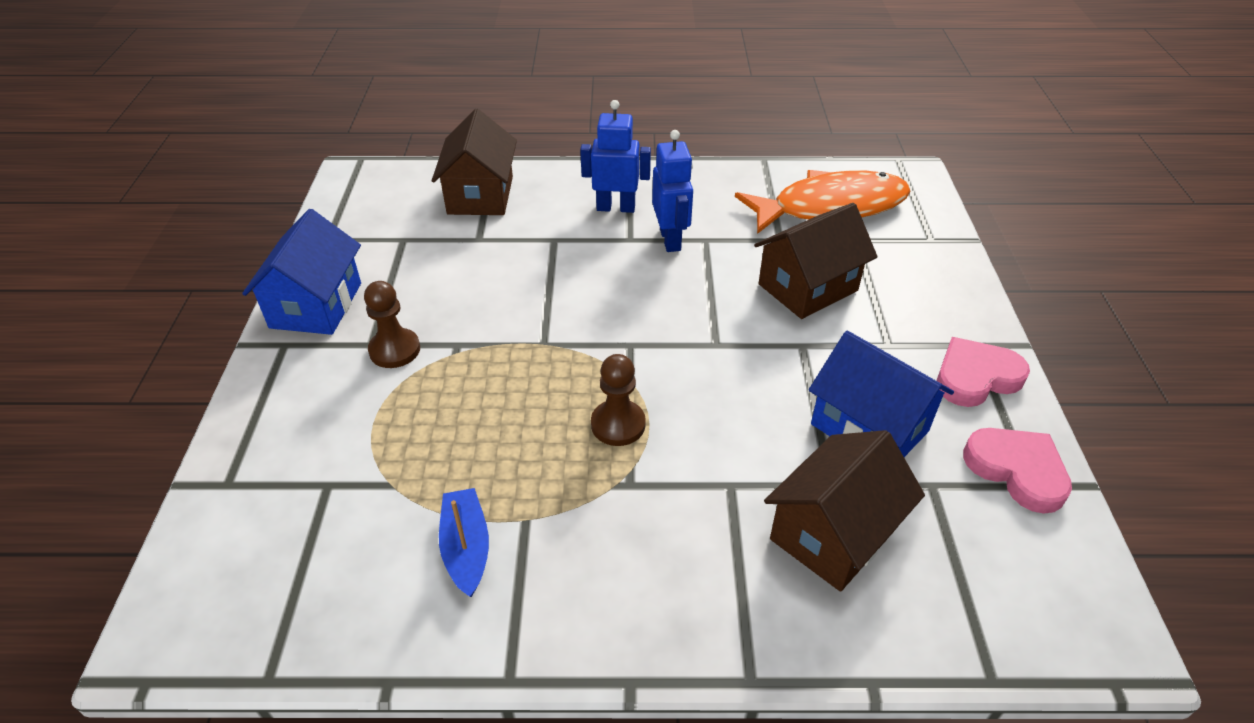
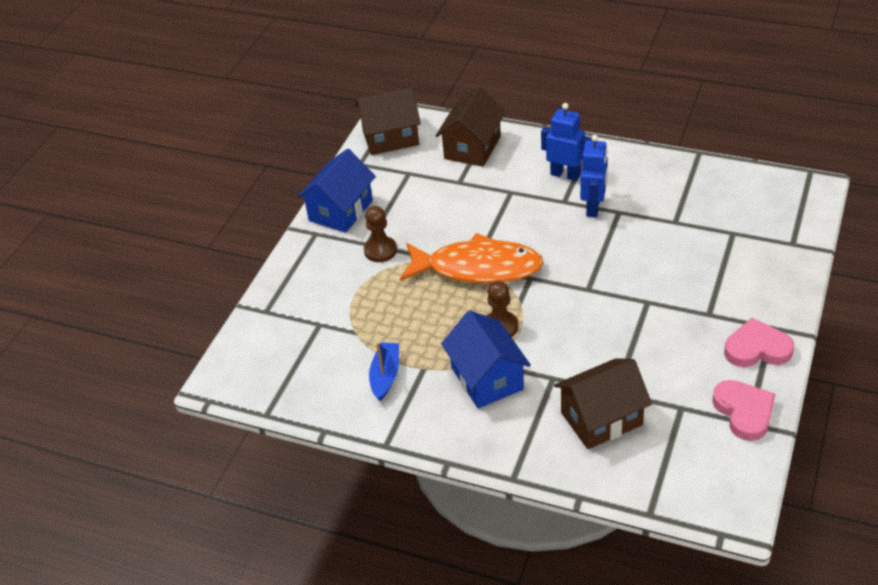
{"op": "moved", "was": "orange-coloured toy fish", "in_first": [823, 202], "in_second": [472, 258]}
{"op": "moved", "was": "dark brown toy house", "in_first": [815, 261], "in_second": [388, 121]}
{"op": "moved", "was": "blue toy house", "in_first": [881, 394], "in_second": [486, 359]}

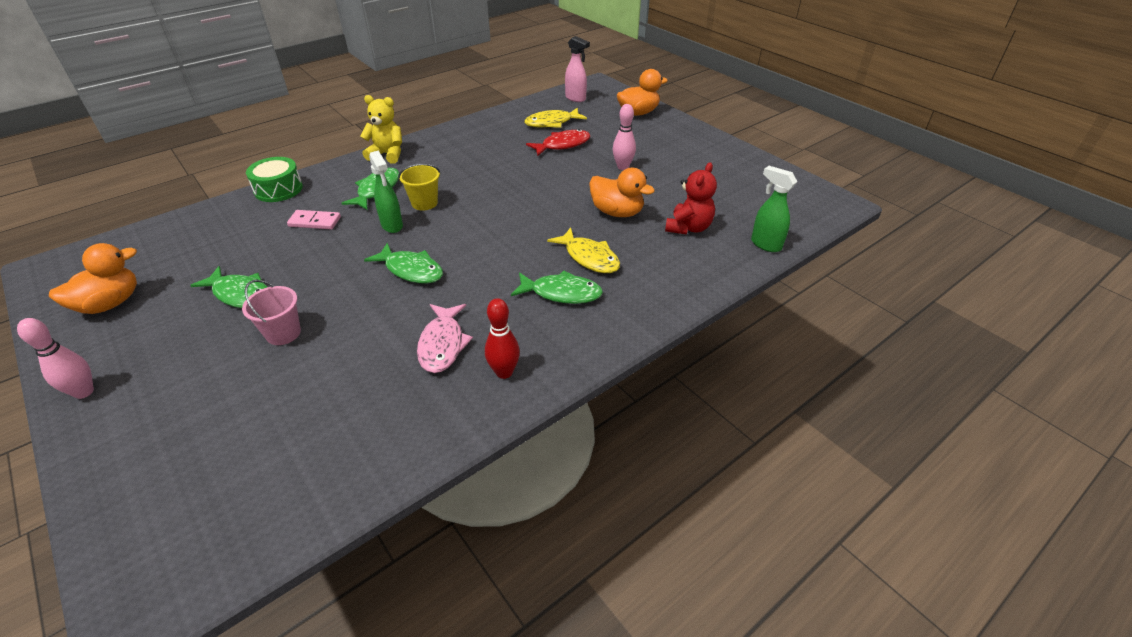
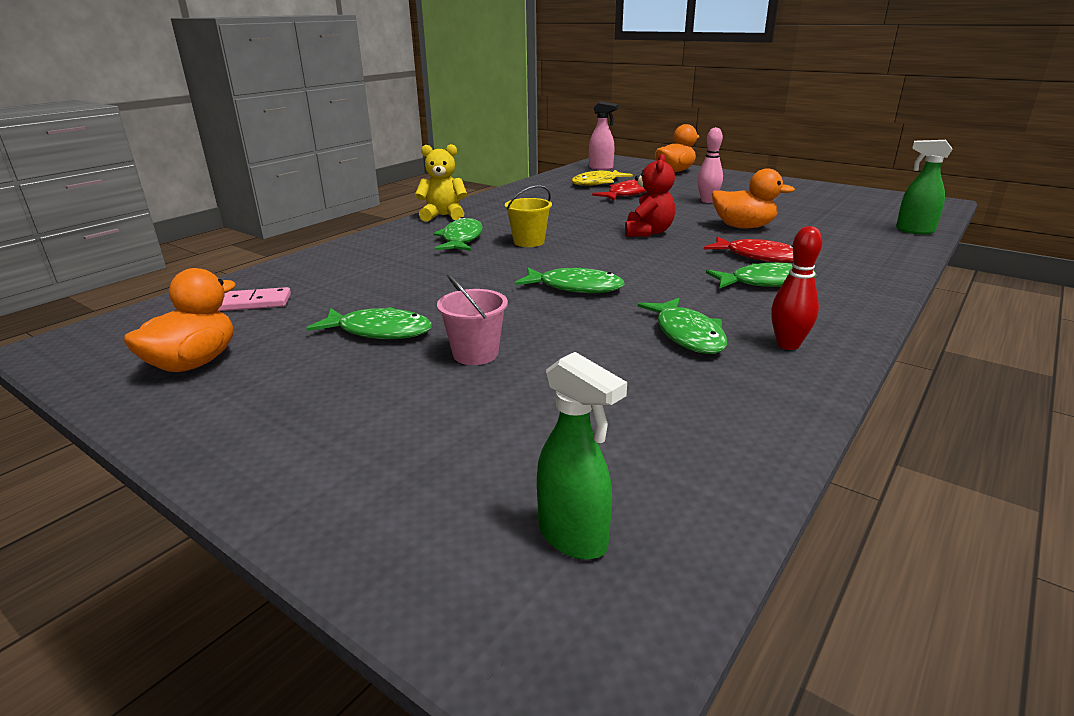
{"op": "moved", "was": "emerald spray bottle", "in_first": [386, 191], "in_second": [582, 456]}
{"op": "removed", "was": "emerald toy drum", "in_first": [274, 179]}
{"op": "moved", "was": "crimson teddy bear", "in_first": [691, 198], "in_second": [650, 195]}
{"op": "moved", "was": "rose-pink domino piece", "in_first": [314, 219], "in_second": [254, 299]}
{"op": "recoloured", "was": "golden toy fish", "now": "crimson toy fish", "in_first": [583, 250], "in_second": [749, 249]}
{"op": "recoloured", "was": "rose-pink toy fish", "now": "emerald toy fish", "in_first": [445, 338], "in_second": [682, 326]}
{"op": "removed", "was": "rose-pink tenpin", "in_first": [55, 358]}

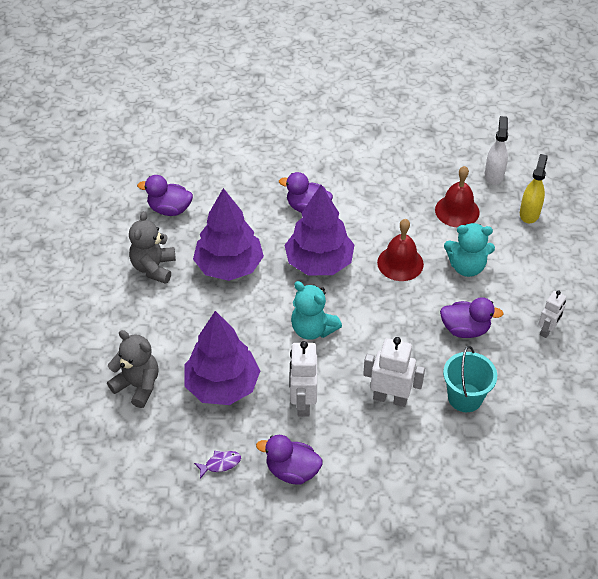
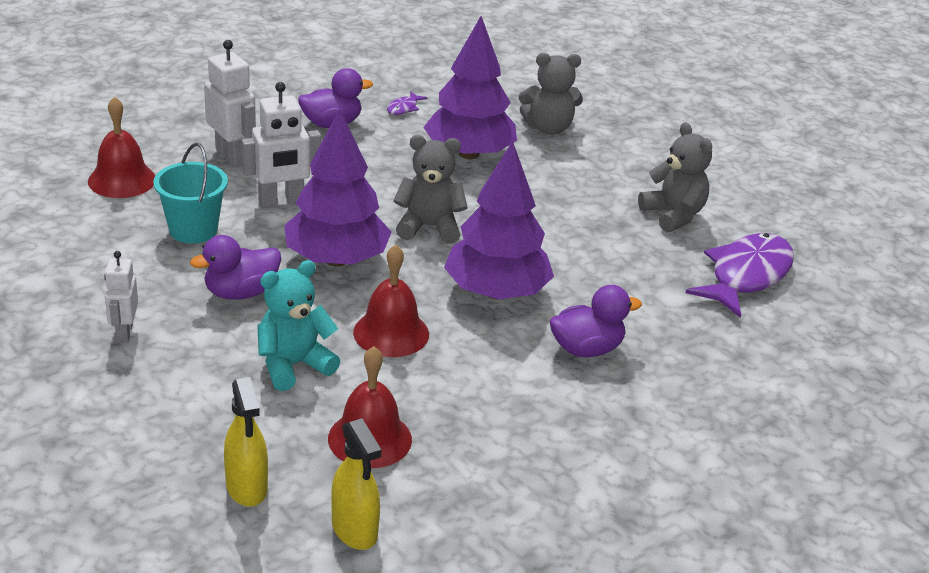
{"op": "recoloured", "was": "snow-white spray bottle", "now": "golden spray bottle", "in_first": [496, 150], "in_second": [356, 484]}
{"op": "replaced", "was": "violet toy duck", "now": "violet toy fish", "in_first": [165, 195], "in_second": [740, 275]}
{"op": "moved", "was": "violet fir tree", "in_first": [228, 234], "in_second": [337, 187]}
{"op": "recoloured", "was": "turquoise teddy bear", "now": "grey teddy bear", "in_first": [316, 310], "in_second": [430, 189]}
{"op": "moved", "was": "snow-white robot figure", "in_first": [303, 378], "in_second": [230, 103]}
{"op": "added", "now": "crimson school bell", "in_second": [121, 147]}

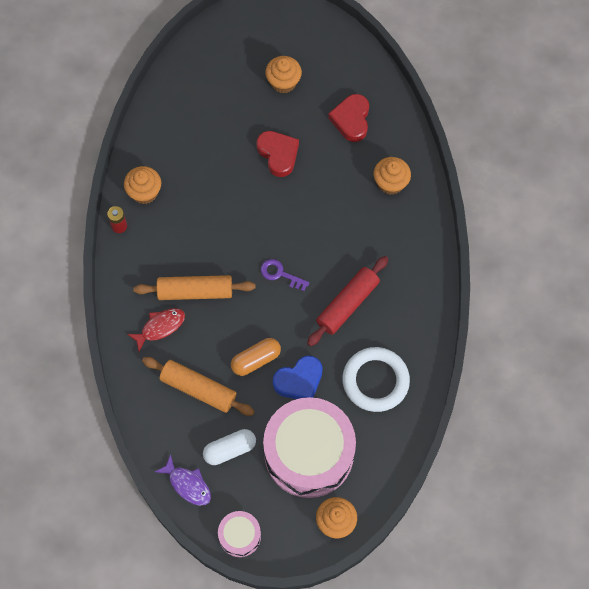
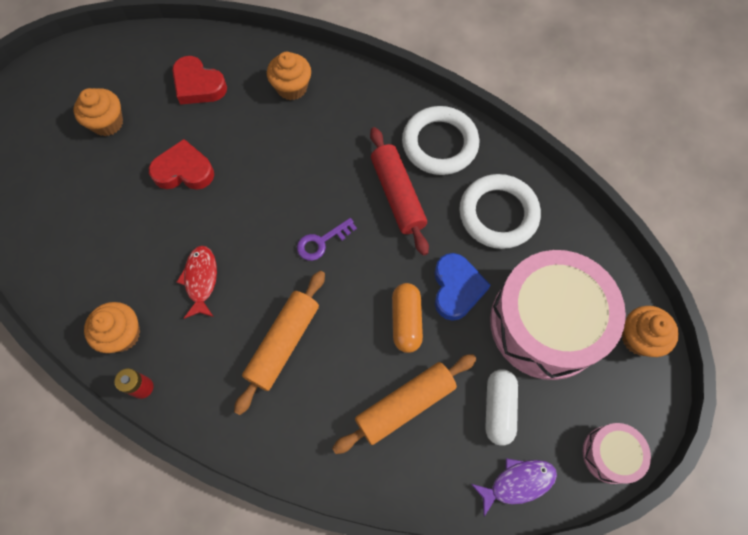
{"op": "moved", "was": "crimson toy fish", "in_first": [156, 330], "in_second": [197, 282]}
{"op": "added", "now": "snow-white hoop", "in_second": [440, 140]}

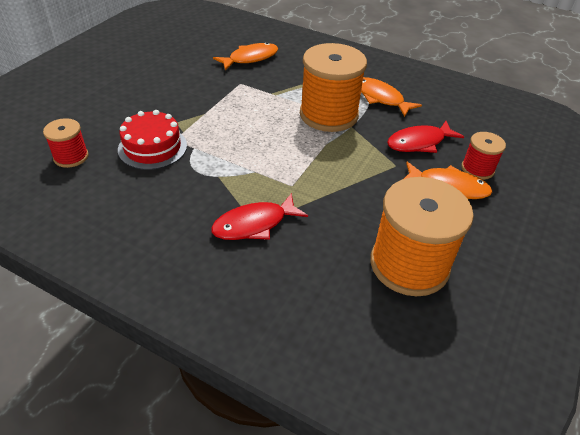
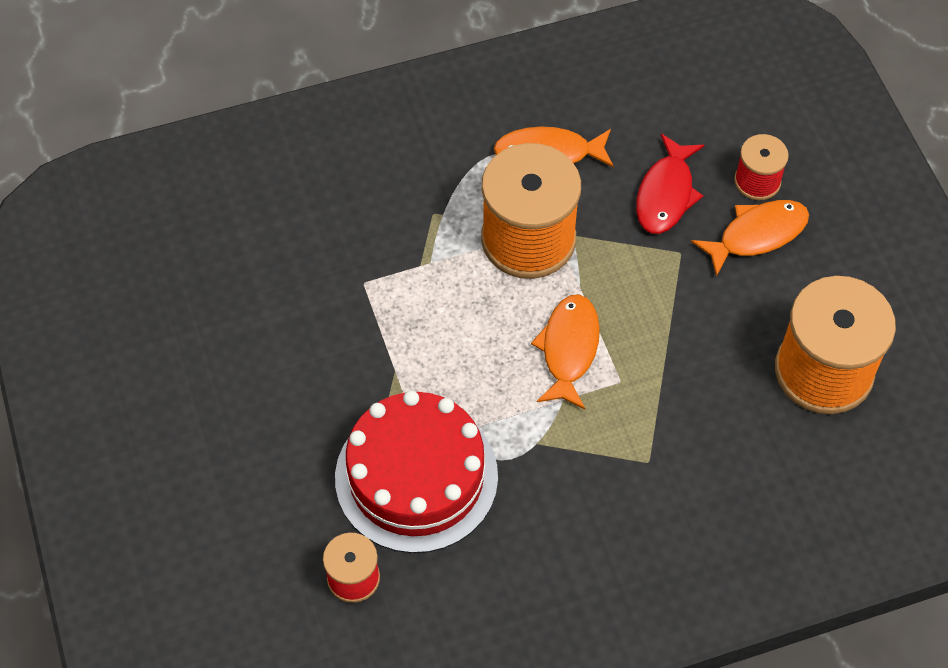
{"op": "moved", "was": "orange-coloured toy fish", "in_first": [245, 56], "in_second": [565, 351]}
{"op": "resized", "was": "crimson gateau", "in_first": [152, 140], "in_second": [416, 472], "ratio": 1.52}
{"op": "removed", "was": "crimson toy fish", "in_first": [259, 216]}

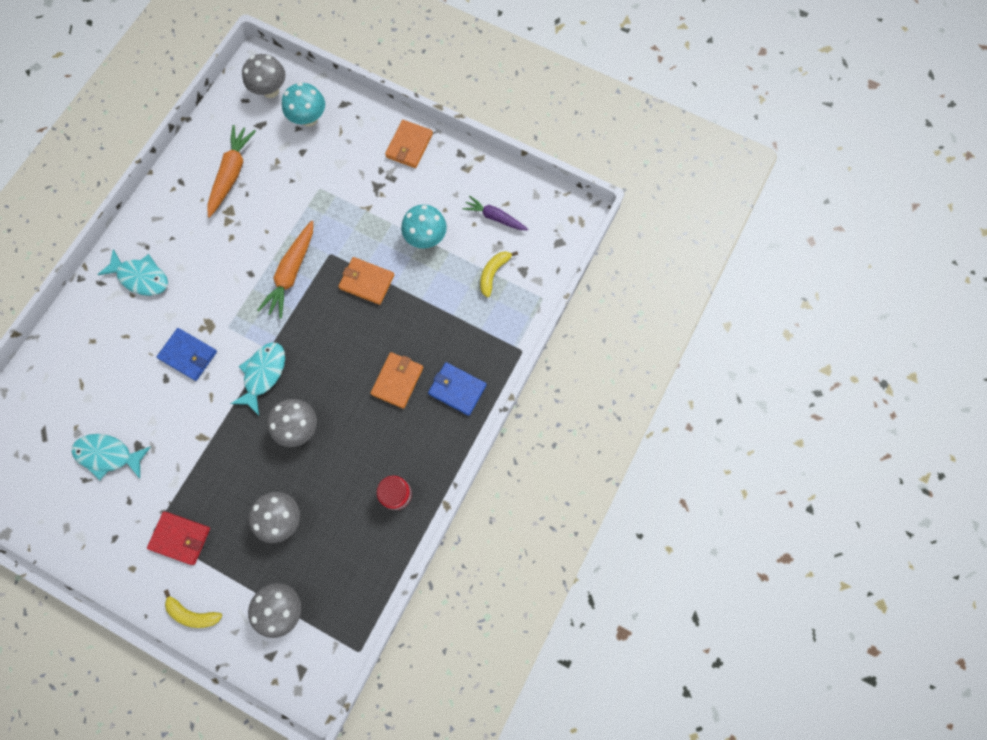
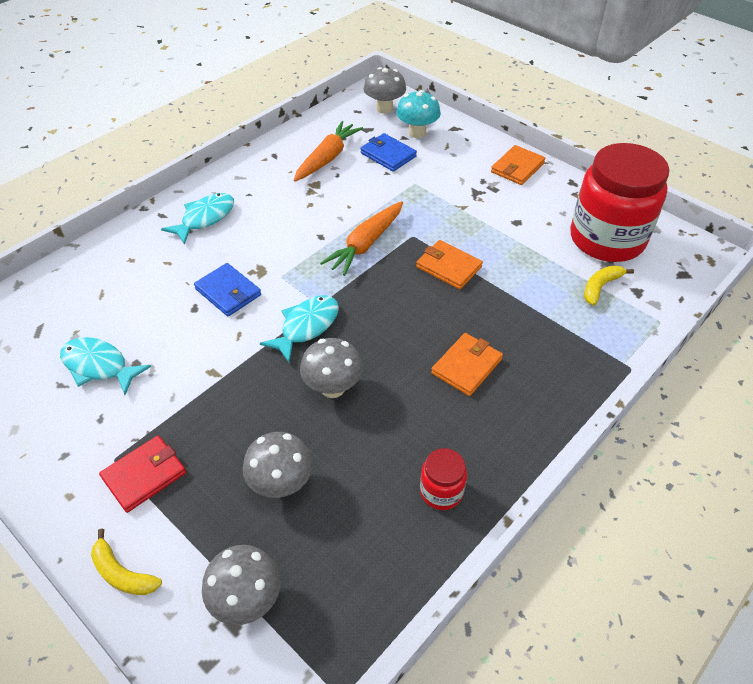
{"op": "replaced", "was": "violet toy carrot", "now": "crimson preserve jar", "in_first": [495, 213], "in_second": [619, 202]}
{"op": "removed", "was": "turquoise fungus", "in_first": [424, 226]}
{"op": "turned", "was": "turquoise toy fish", "in_first": [132, 272], "in_second": [197, 219], "clockwise": -90}
{"op": "moved", "was": "blue wallet", "in_first": [457, 389], "in_second": [388, 152]}
{"op": "turned", "was": "crimson wallet", "in_first": [178, 538], "in_second": [142, 474], "clockwise": -75}

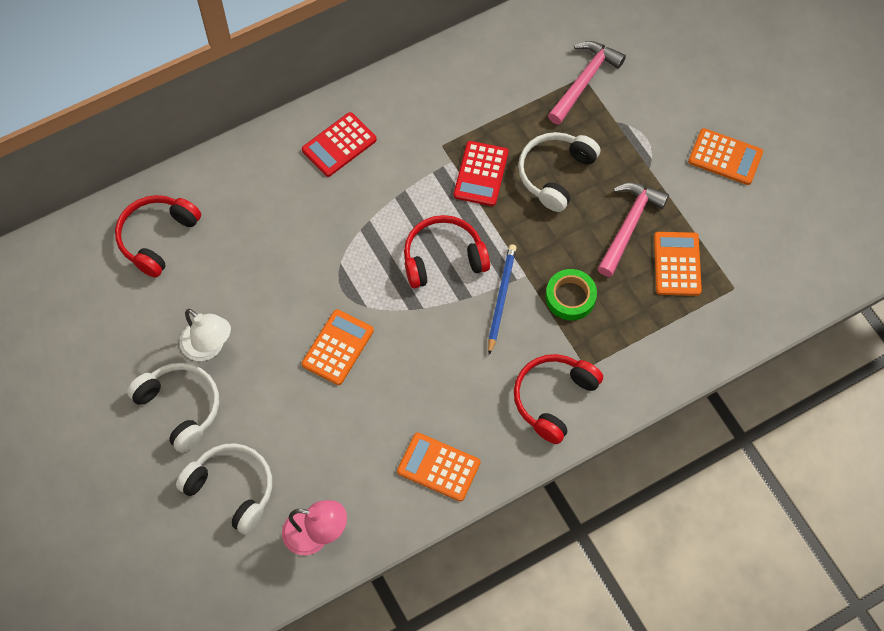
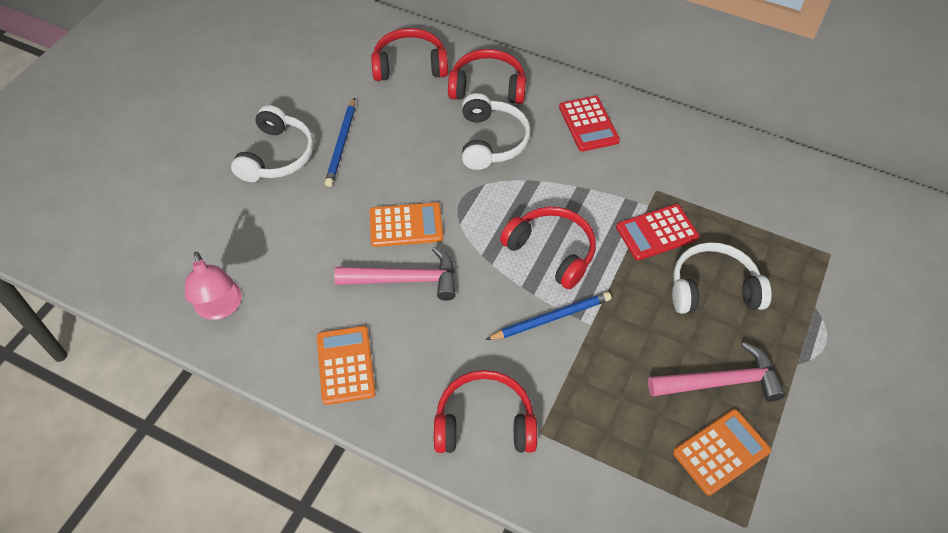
{"op": "moved", "was": "rose-pink hammer", "in_first": [587, 83], "in_second": [395, 274]}
{"op": "turned", "was": "crimson pocket calculator", "in_first": [339, 144], "in_second": [589, 124], "clockwise": -120}
{"op": "removed", "was": "orange-coloured pocket calculator", "in_first": [725, 156]}
{"op": "removed", "was": "emerald sticky tape", "in_first": [571, 294]}
{"op": "replaced", "was": "snow-white desk lamp", "now": "blue lead pencil", "in_first": [205, 335], "in_second": [340, 142]}
{"op": "moved", "was": "snow-white headphones", "in_first": [224, 489], "in_second": [496, 131]}
{"op": "added", "now": "crimson headphones", "in_second": [487, 76]}

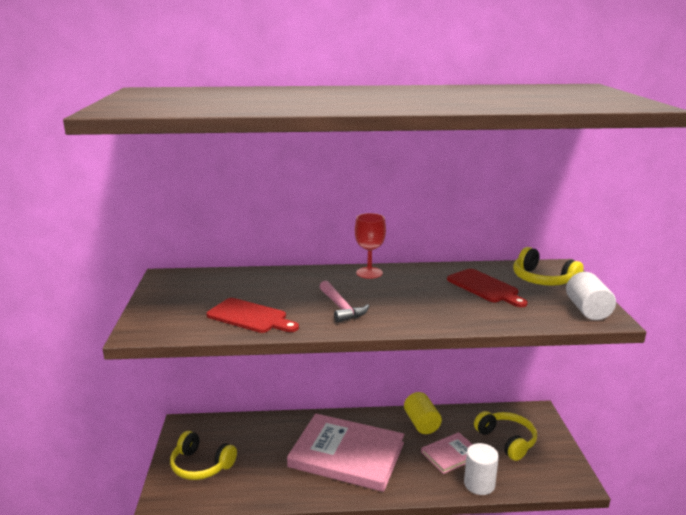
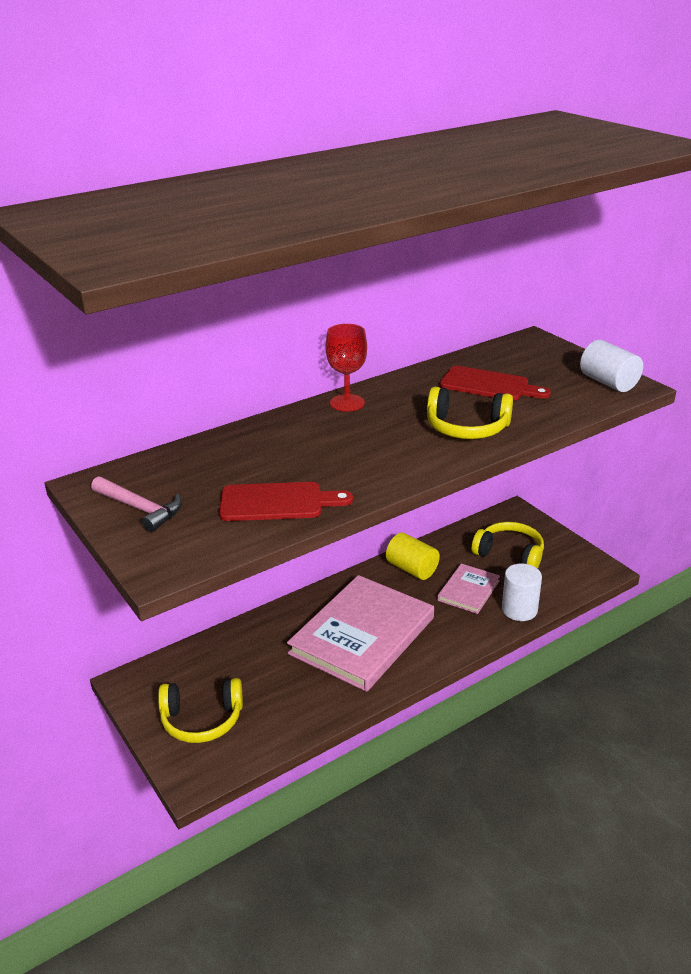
{"op": "moved", "was": "golden headphones", "in_first": [548, 266], "in_second": [470, 413]}
{"op": "moved", "was": "rose-pink hammer", "in_first": [344, 302], "in_second": [136, 504]}
{"op": "turned", "was": "rose-pink book", "in_first": [345, 452], "in_second": [360, 633], "clockwise": -45}

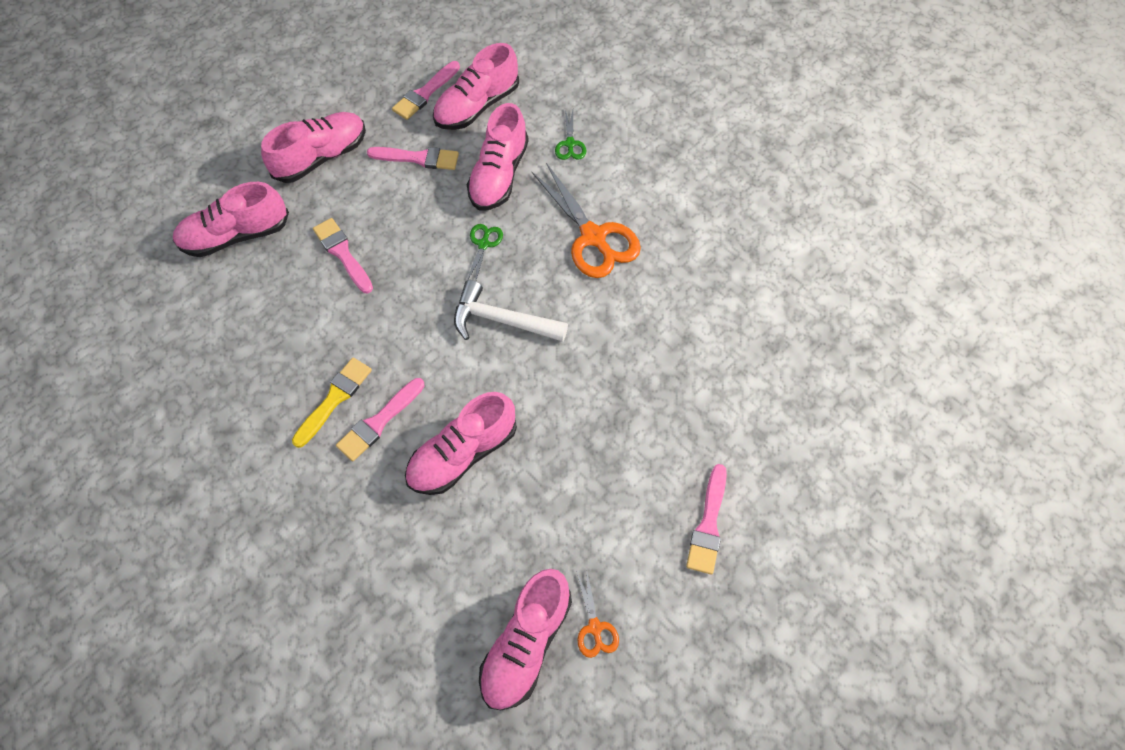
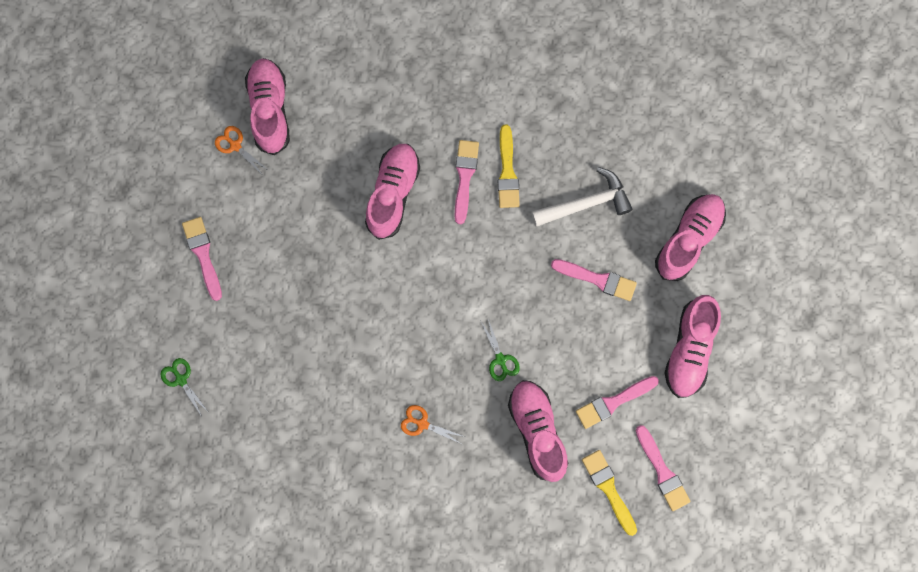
{"op": "replaced", "was": "rose-pink sneaker", "now": "golden brush", "in_first": [476, 86], "in_second": [609, 493]}
{"op": "turned", "was": "rose-pink brush", "in_first": [426, 90], "in_second": [663, 468], "clockwise": 150}
{"op": "moved", "was": "emerald scissors", "in_first": [570, 135], "in_second": [184, 387]}
{"op": "resized", "was": "orange-coloured scissors", "in_first": [586, 220], "in_second": [433, 424], "ratio": 0.48}
{"op": "moved", "was": "snow-white hammer", "in_first": [511, 311], "in_second": [581, 197]}

